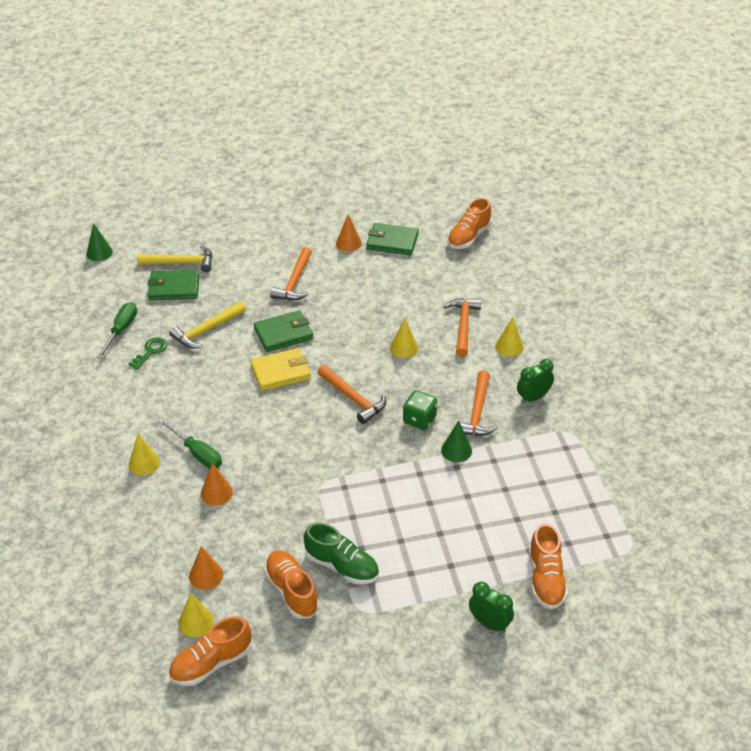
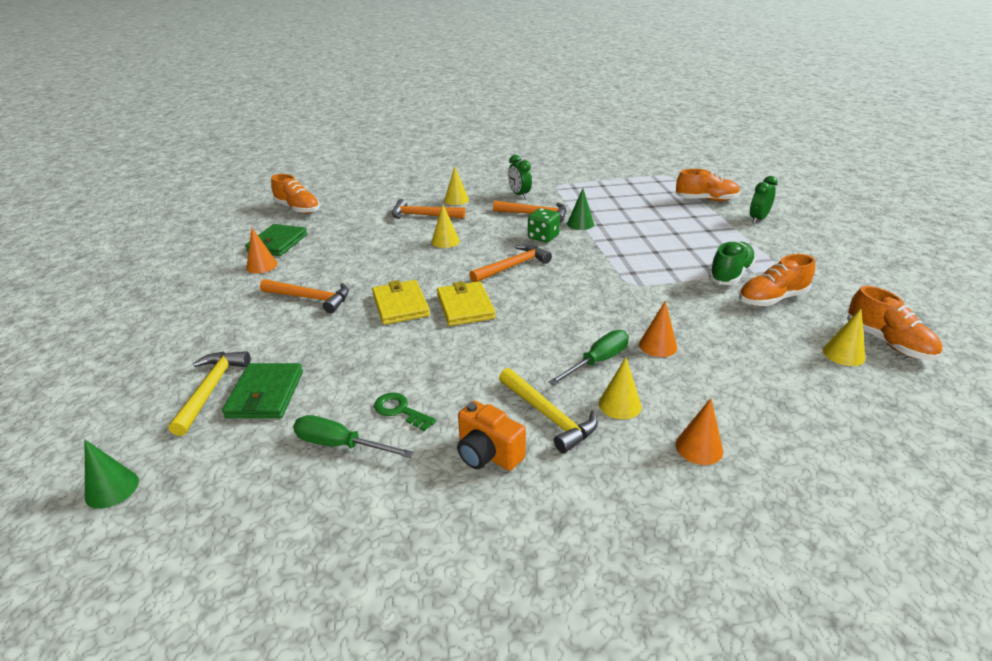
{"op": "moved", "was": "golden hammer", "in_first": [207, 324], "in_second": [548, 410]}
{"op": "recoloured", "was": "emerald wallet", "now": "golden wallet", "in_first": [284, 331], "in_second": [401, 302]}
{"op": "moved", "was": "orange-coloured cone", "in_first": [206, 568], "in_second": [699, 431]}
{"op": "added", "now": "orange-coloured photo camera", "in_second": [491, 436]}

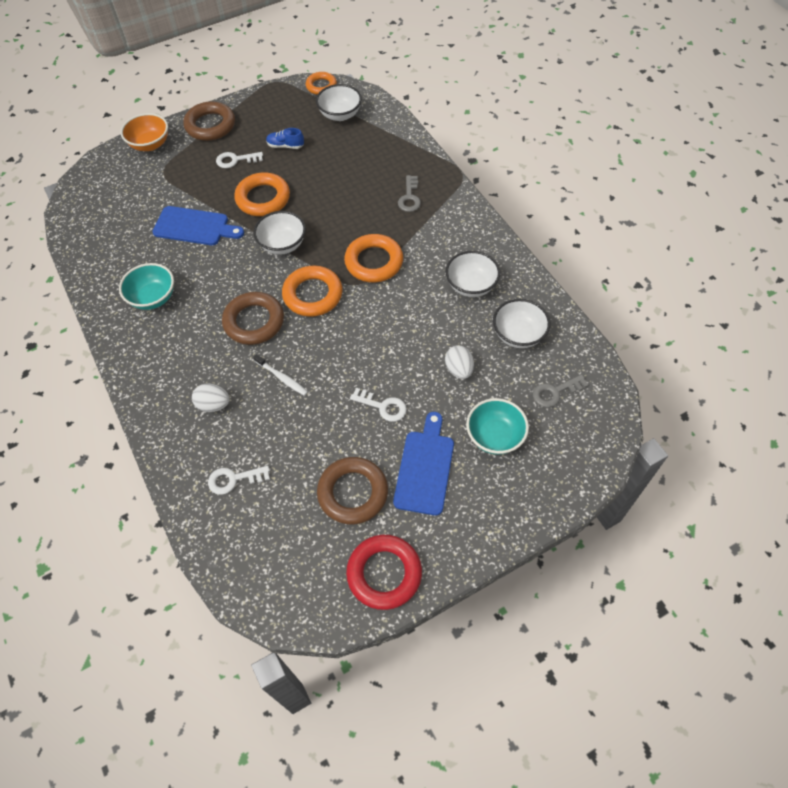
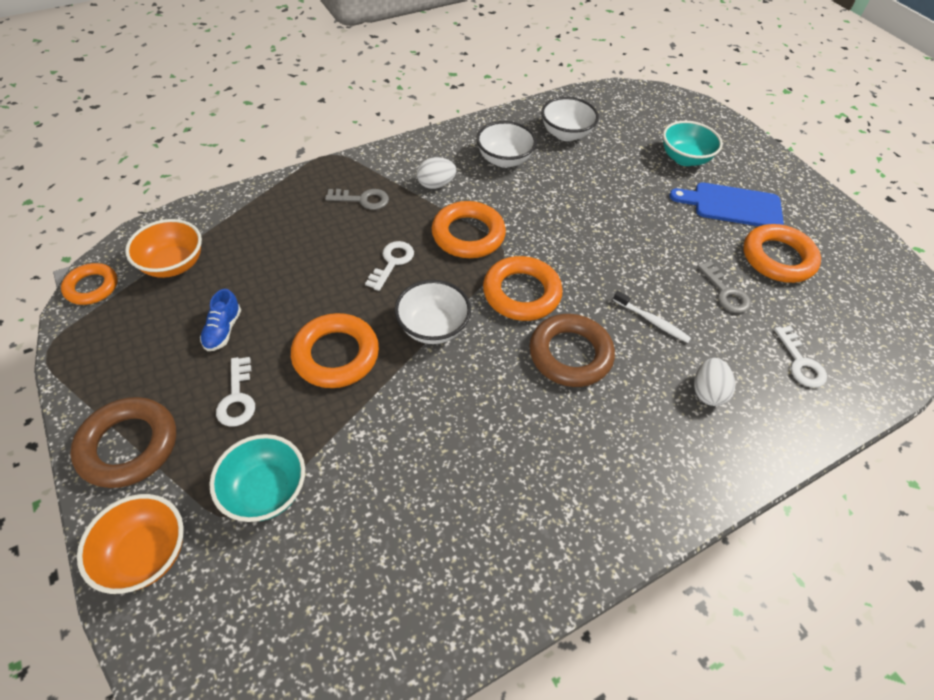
{"op": "recoloured", "was": "snow-white deep dish", "now": "orange-coloured deep dish", "in_first": [339, 102], "in_second": [163, 248]}
{"op": "removed", "was": "blue chopping board", "in_first": [198, 225]}
{"op": "moved", "was": "turquoise deep dish", "in_first": [146, 286], "in_second": [257, 478]}
{"op": "moved", "was": "snow-white toy egg", "in_first": [459, 362], "in_second": [436, 173]}
{"op": "turned", "was": "snow-white toothbrush", "in_first": [280, 375], "in_second": [652, 317], "clockwise": 90}
{"op": "moved", "was": "grey door key", "in_first": [561, 390], "in_second": [724, 287]}
{"op": "moved", "was": "snow-white door key", "in_first": [378, 405], "in_second": [389, 266]}
{"op": "recoloured", "was": "dark brown hoop", "now": "orange-coloured hoop", "in_first": [352, 490], "in_second": [782, 253]}
{"op": "removed", "was": "crimson hoop", "in_first": [384, 572]}

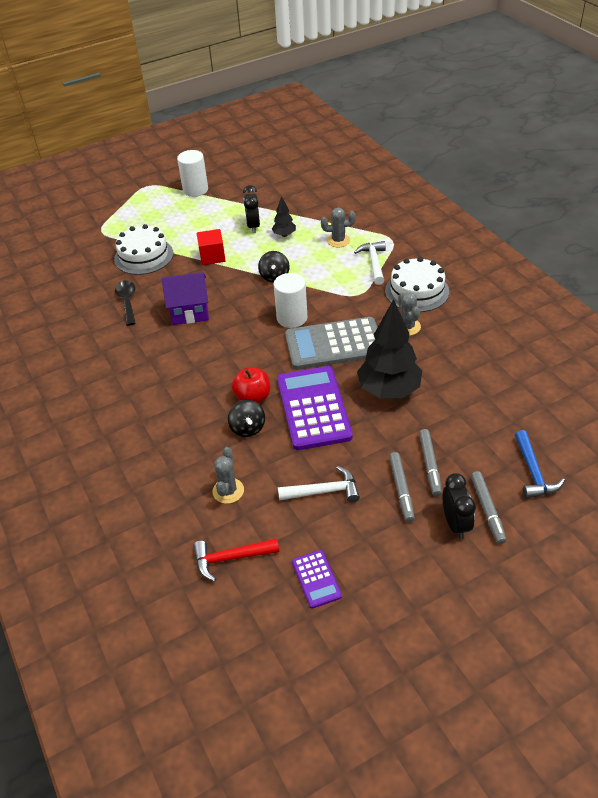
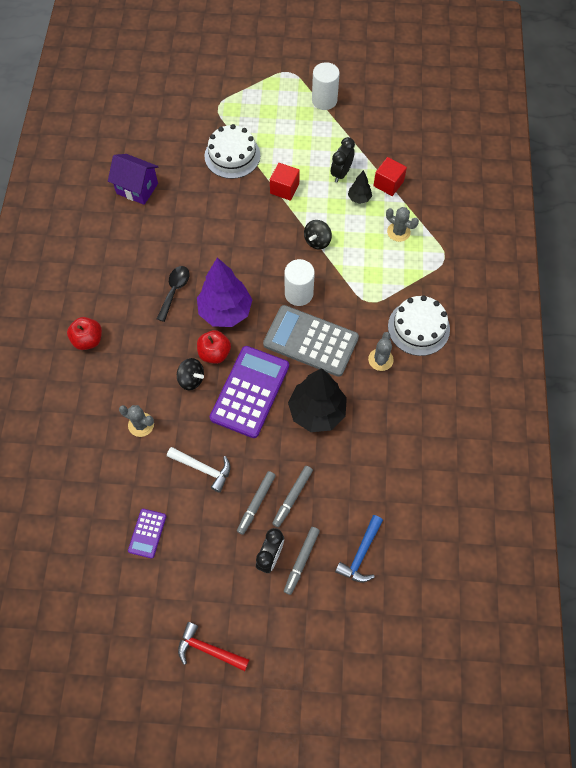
{"op": "removed", "was": "snow-white hammer", "in_first": [370, 263]}
{"op": "moved", "was": "violet toy house", "in_first": [185, 298], "in_second": [133, 179]}
{"op": "moved", "was": "black spoon", "in_first": [125, 303], "in_second": [173, 294]}
{"op": "turned", "was": "black whirligig", "in_first": [246, 418], "in_second": [190, 374], "clockwise": -75}
{"op": "turned", "was": "grey prickly plant", "in_first": [228, 475], "in_second": [136, 421], "clockwise": 75}
{"op": "moved", "was": "crimson hammer", "in_first": [236, 560], "in_second": [214, 646]}
{"op": "added", "now": "crimson cube", "in_second": [390, 176]}
{"op": "added", "now": "violet fir tree", "in_second": [224, 292]}
{"op": "added", "now": "crimson apple", "in_second": [84, 333]}

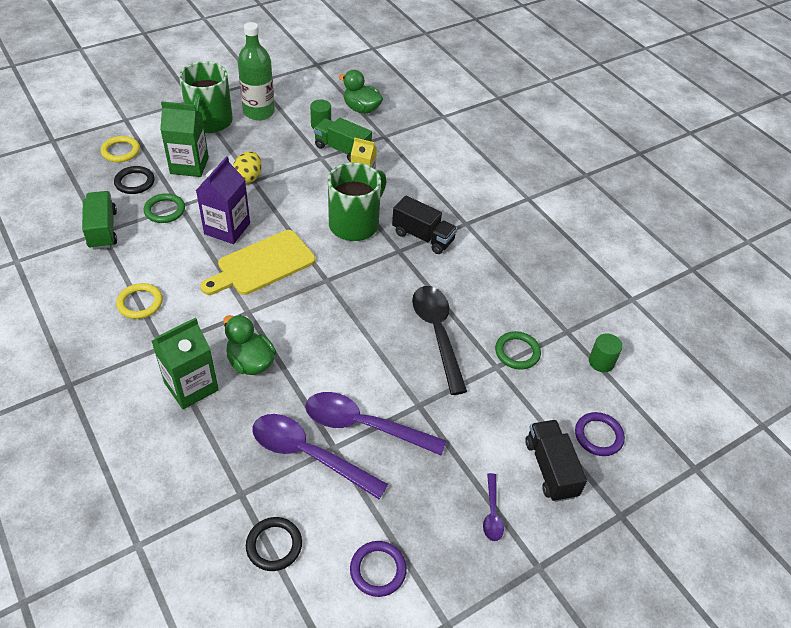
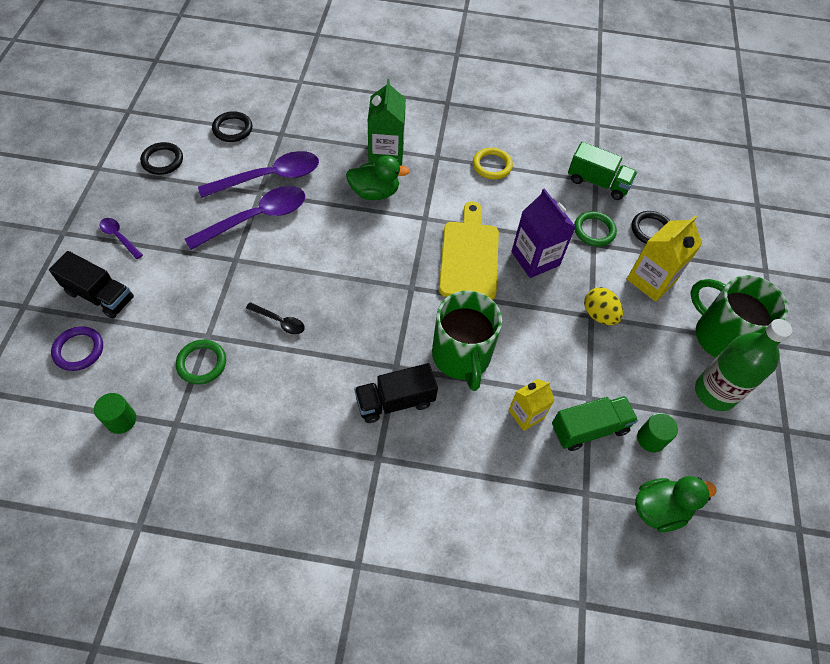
{"op": "recoloured", "was": "emerald milk carton", "now": "golden milk carton", "in_first": [184, 139], "in_second": [664, 258]}
{"op": "removed", "was": "golden hoop", "in_first": [120, 149]}
{"op": "resized", "was": "black spoon", "in_first": [439, 340], "in_second": [275, 318], "ratio": 0.48}
{"op": "recoloured", "was": "violet hoop", "now": "black hoop", "in_first": [378, 569], "in_second": [161, 158]}

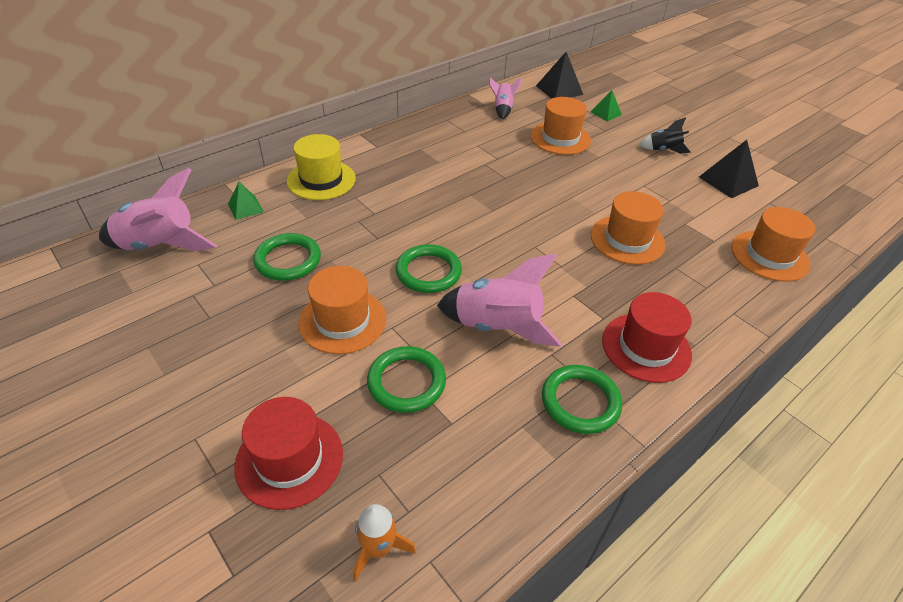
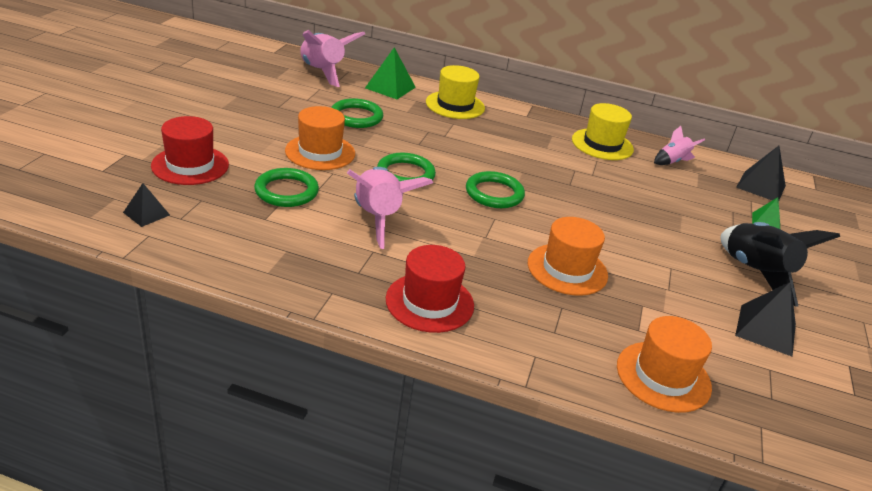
{"op": "removed", "was": "orange-coloured top hat", "in_first": [560, 126]}
{"op": "resized", "was": "black spaceship", "in_first": [665, 135], "in_second": [780, 264], "ratio": 1.82}
{"op": "resized", "was": "emerald solid pyramid", "in_first": [246, 201], "in_second": [390, 73], "ratio": 1.63}
{"op": "moved", "was": "emerald hoop", "in_first": [582, 399], "in_second": [495, 189]}
{"op": "replaced", "was": "orange-coloured spaceship", "now": "black solid pyramid", "in_first": [384, 543], "in_second": [146, 205]}
{"op": "added", "now": "golden top hat", "in_second": [603, 131]}

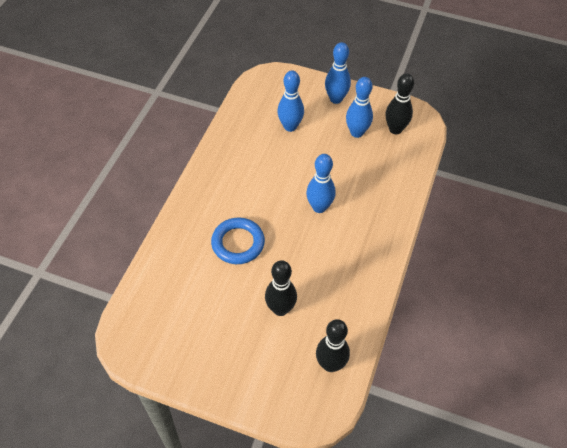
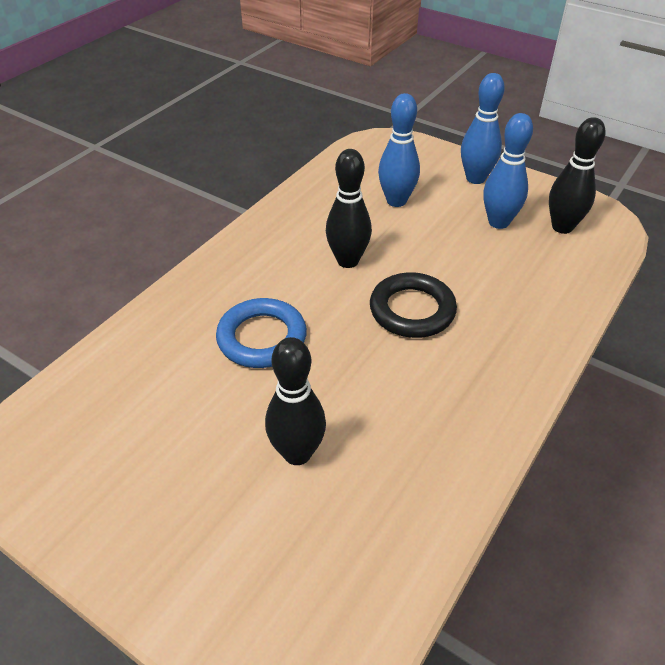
{"op": "replaced", "was": "blue tenpin", "now": "black hoop", "in_first": [321, 183], "in_second": [413, 305]}
{"op": "moved", "was": "black tenpin", "in_first": [333, 345], "in_second": [349, 208]}

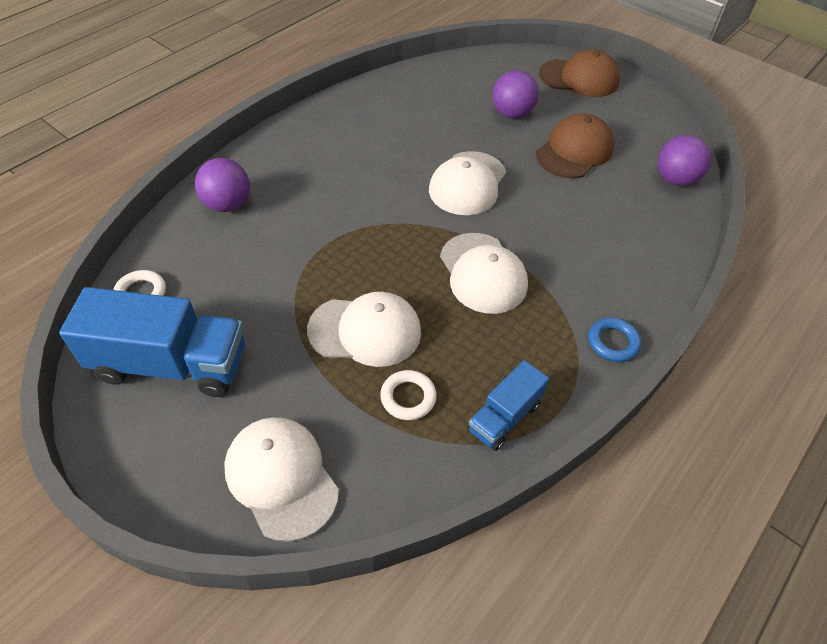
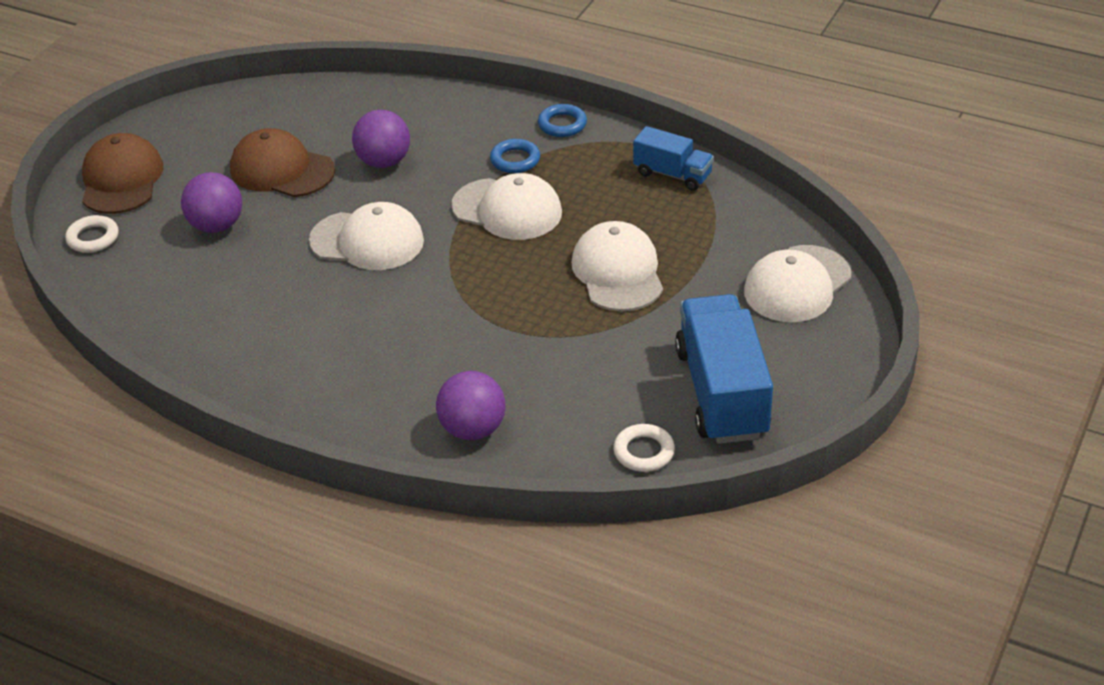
{"op": "moved", "was": "violet sphere", "in_first": [684, 160], "in_second": [381, 139]}
{"op": "turned", "was": "snow-white cap", "in_first": [484, 273], "in_second": [506, 206], "clockwise": 60}
{"op": "moved", "was": "snow-white hoop", "in_first": [408, 395], "in_second": [92, 234]}
{"op": "added", "now": "blue hoop", "in_second": [515, 156]}

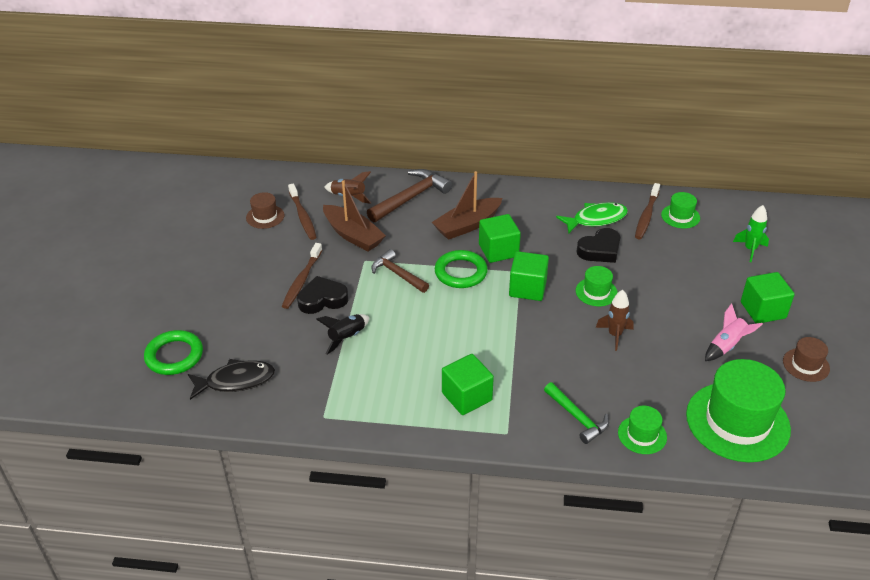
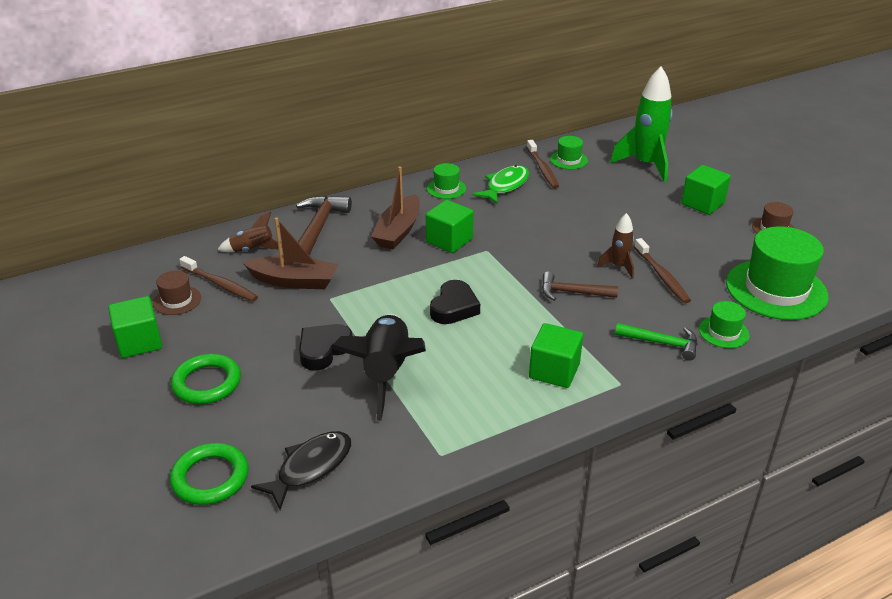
{"op": "resized", "was": "emerald spaceship", "in_first": [751, 233], "in_second": [641, 124], "ratio": 1.94}
{"op": "moved", "was": "black heart shape", "in_first": [598, 245], "in_second": [455, 302]}
{"op": "moved", "was": "dark brown toothbrush", "in_first": [302, 276], "in_second": [662, 270]}
{"op": "moved", "was": "dark brown hammer", "in_first": [400, 271], "in_second": [580, 286]}
{"op": "moved", "was": "emerald hoop", "in_first": [461, 269], "in_second": [206, 379]}
{"op": "moved", "was": "emerald cube", "in_first": [529, 276], "in_second": [135, 327]}
{"op": "moved", "was": "emerald top hat", "in_first": [597, 286], "in_second": [446, 181]}
{"op": "removed", "was": "rose-pink spaceship", "in_first": [734, 332]}
{"op": "resized", "was": "black spaceship", "in_first": [342, 334], "in_second": [378, 367], "ratio": 1.94}

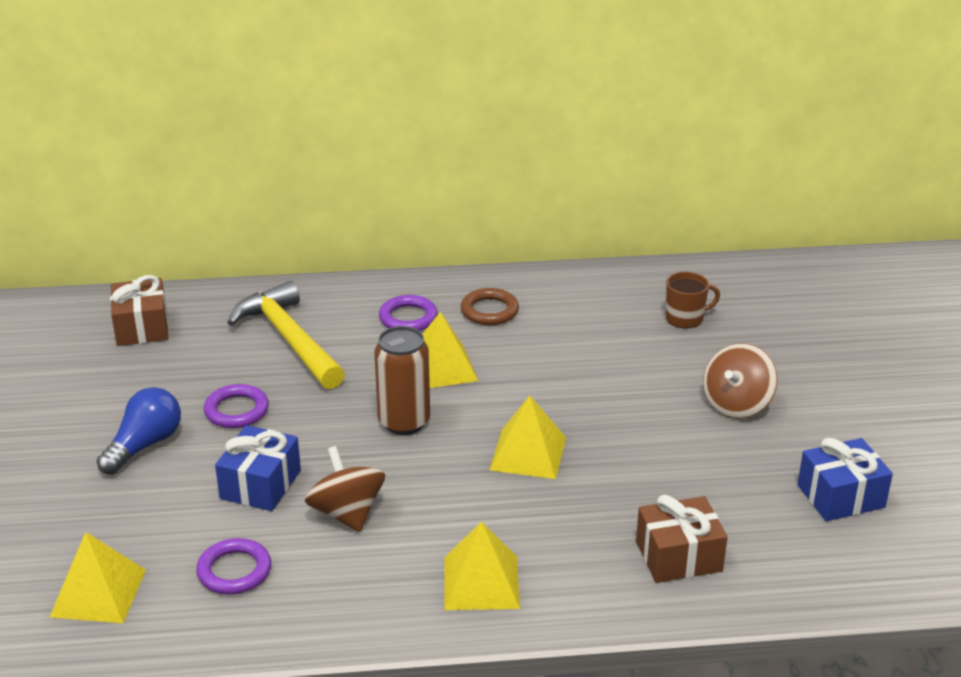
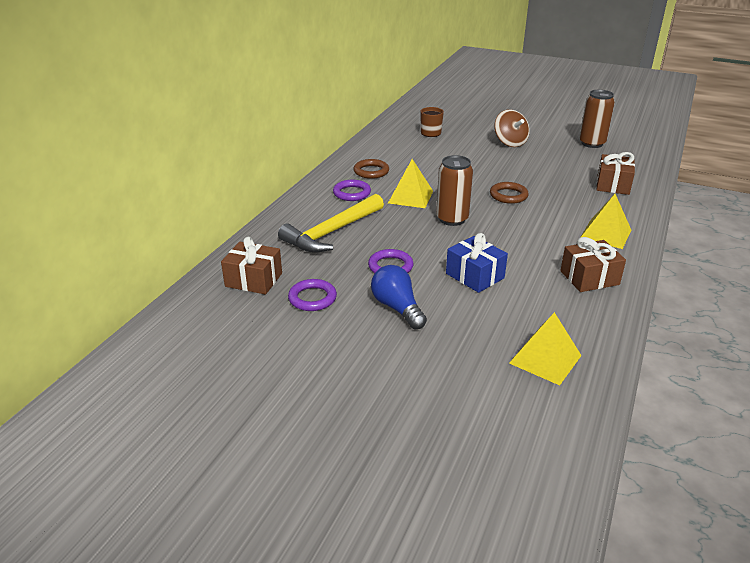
{"op": "turned", "was": "golden hammer", "in_first": [286, 335], "in_second": [331, 223], "clockwise": -45}
{"op": "replaced", "was": "golden solid pyramid", "now": "dark brown hoop", "in_first": [528, 437], "in_second": [509, 193]}
{"op": "replaced", "was": "blue wrapped gift", "now": "dark brown can", "in_first": [845, 479], "in_second": [597, 119]}
{"op": "removed", "was": "dark brown whirligig", "in_first": [345, 489]}
{"op": "moved", "was": "violet hoop", "in_first": [233, 566], "in_second": [312, 295]}
{"op": "added", "now": "dark brown wrapped gift", "in_second": [593, 264]}

